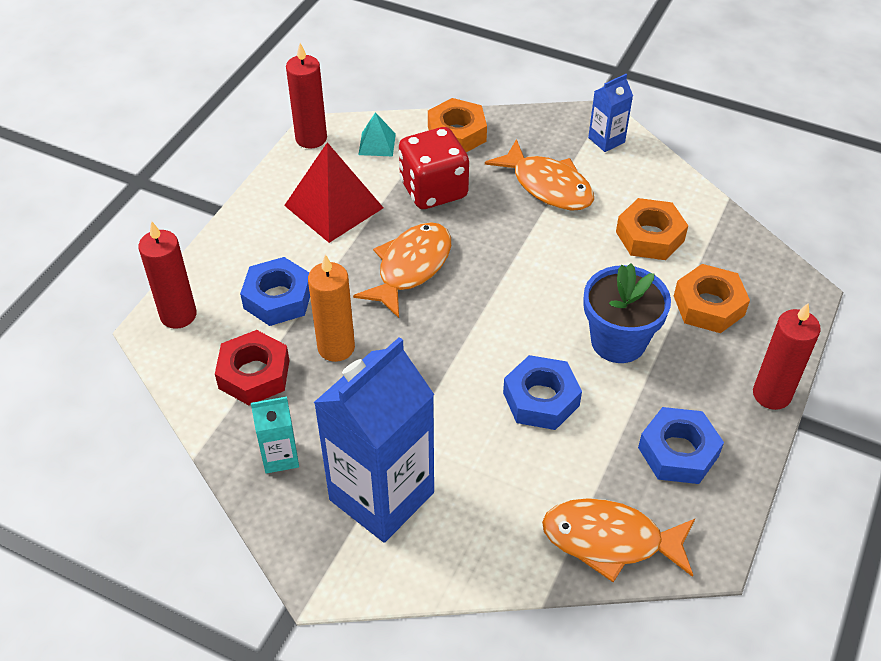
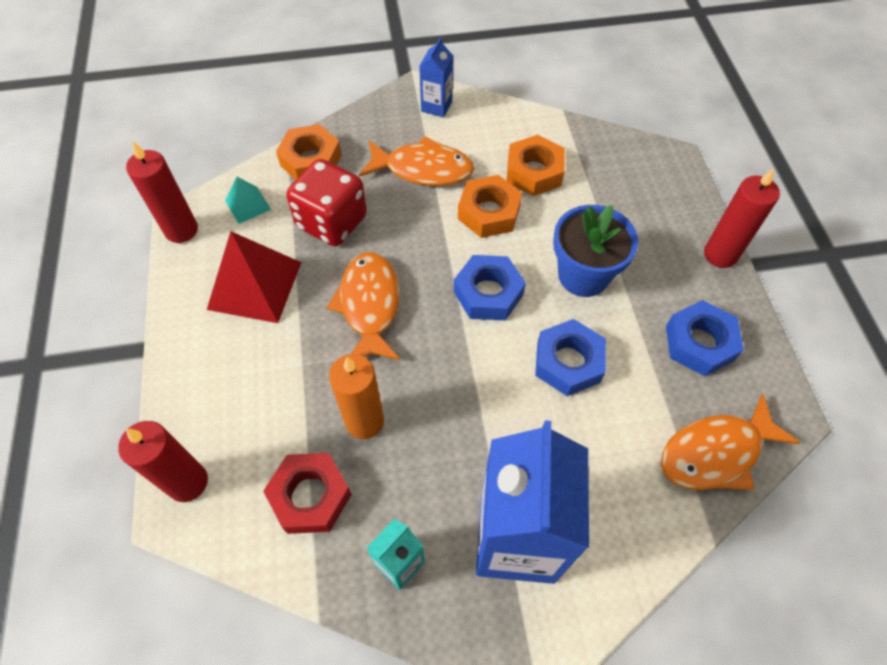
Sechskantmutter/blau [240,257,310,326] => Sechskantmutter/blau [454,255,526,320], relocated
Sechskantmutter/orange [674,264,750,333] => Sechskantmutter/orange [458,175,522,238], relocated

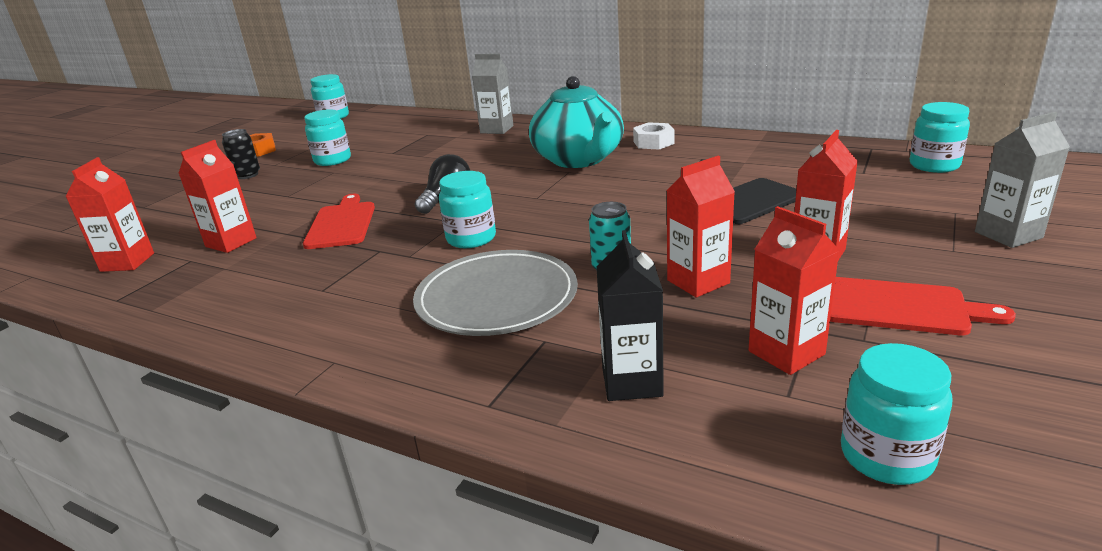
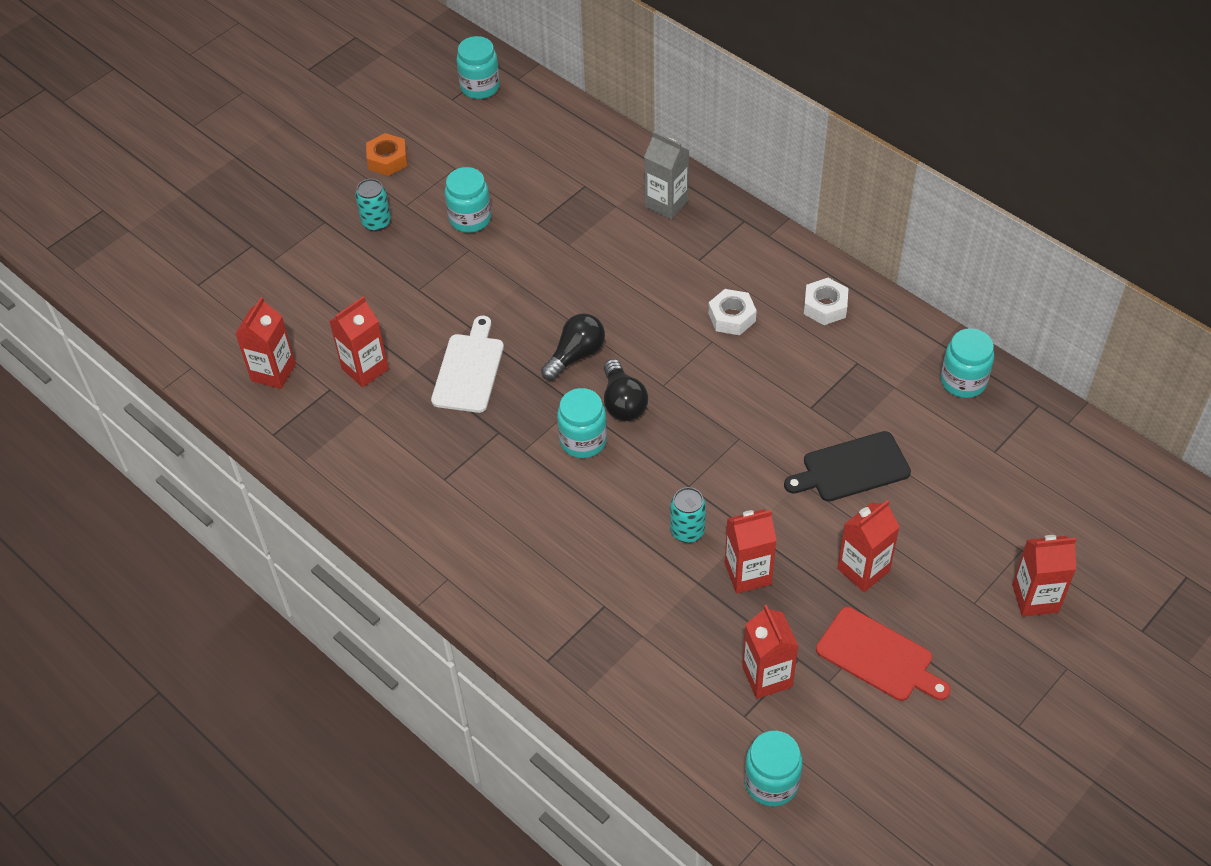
Teekanne/türkis [529,76,624,168] => Sechskantmutter/weiß [708,289,757,335]
Einmachglas/türkis [910,102,970,173] => Einmachglas/türkis [941,328,994,398], relocated
Getränkekarton/grau [975,112,1070,248] => Getränkekarton/rot [1012,535,1077,617]
Dose/schwarz [222,129,260,179] => Dose/türkis [355,179,391,232]
Schneidebrett/rot [303,194,375,249] => Schneidebrett/weiß [431,316,504,413]
Getränkekarton/schwarz [596,230,664,401] => nothing
Teller/grau [413,250,578,336] => nothing
nothing => Glühbirne/schwarz [604,359,648,421]

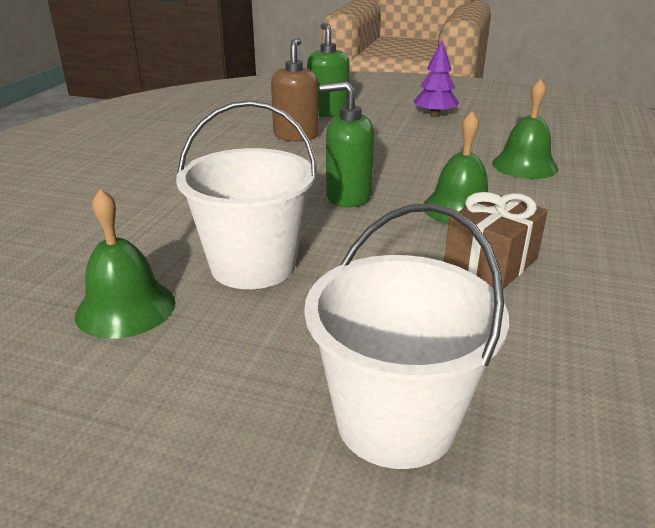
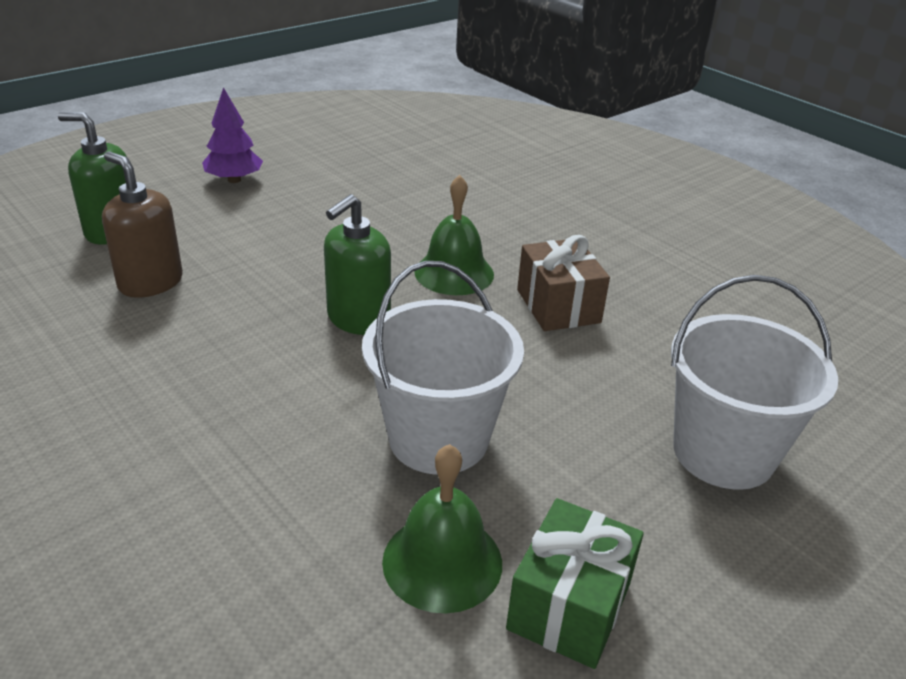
Glocke/grün [492,79,558,179] => nothing
nothing => Geschenk/grün [506,498,644,669]

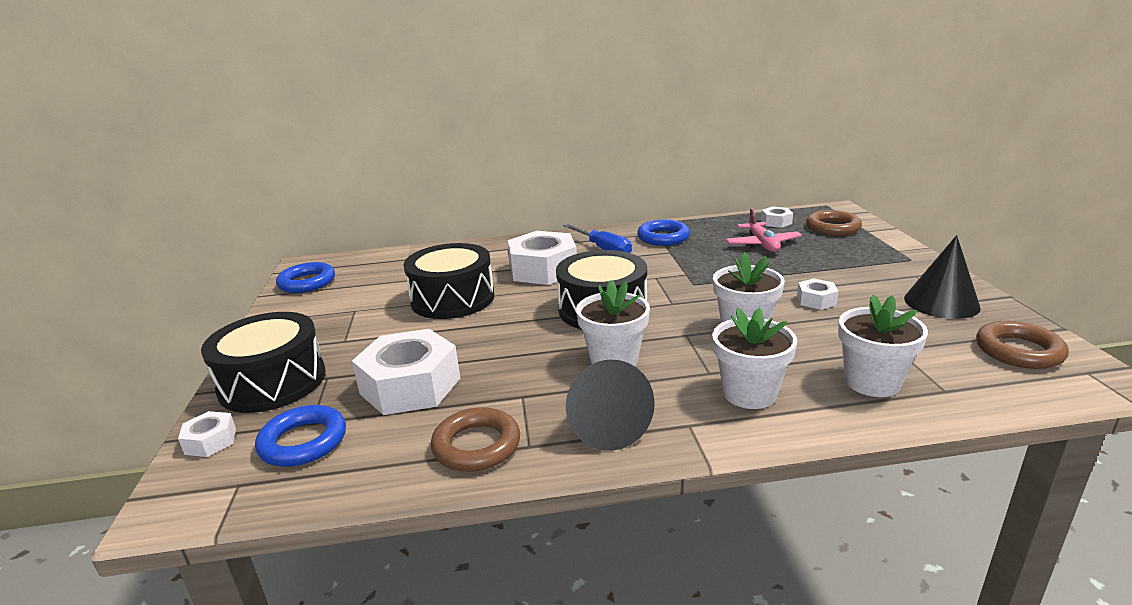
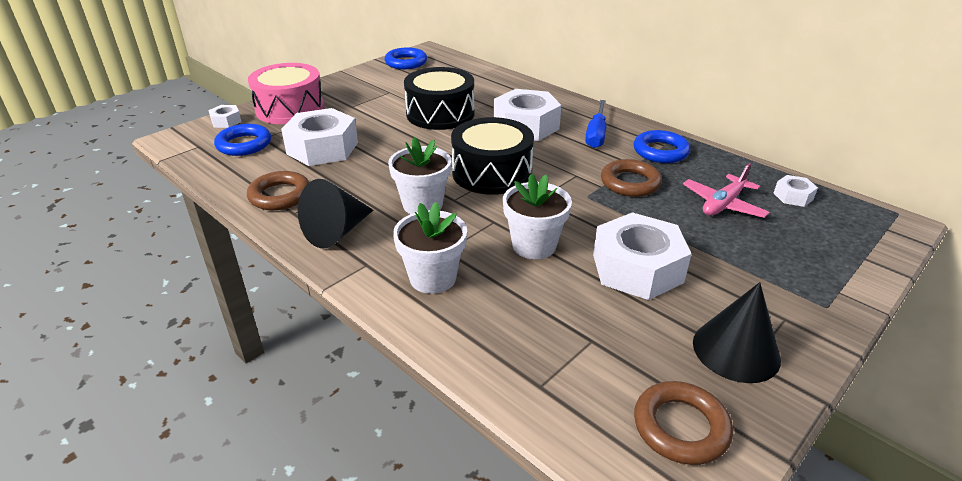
Ring/braun [806,210,862,236] => Ring/braun [601,159,662,197], relocated
Sechskantmutter/weiß [797,278,839,310] => Sechskantmutter/weiß [593,212,692,300], x2.15
Blumentopf/weiß [838,294,928,397] => nothing
Trommel/schwarz [201,312,326,413] => Trommel/rosa [248,63,324,124]

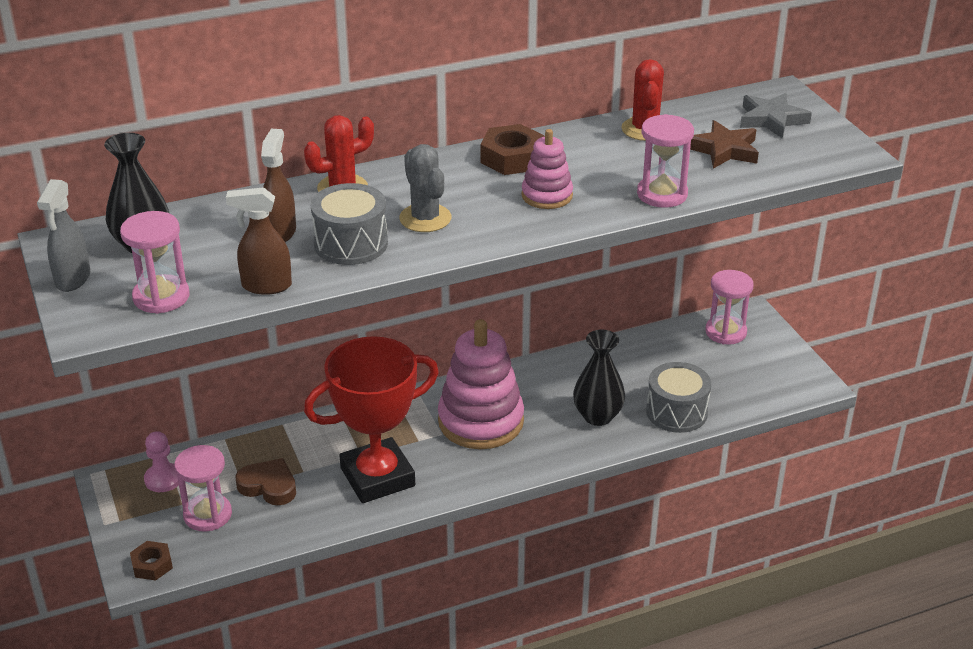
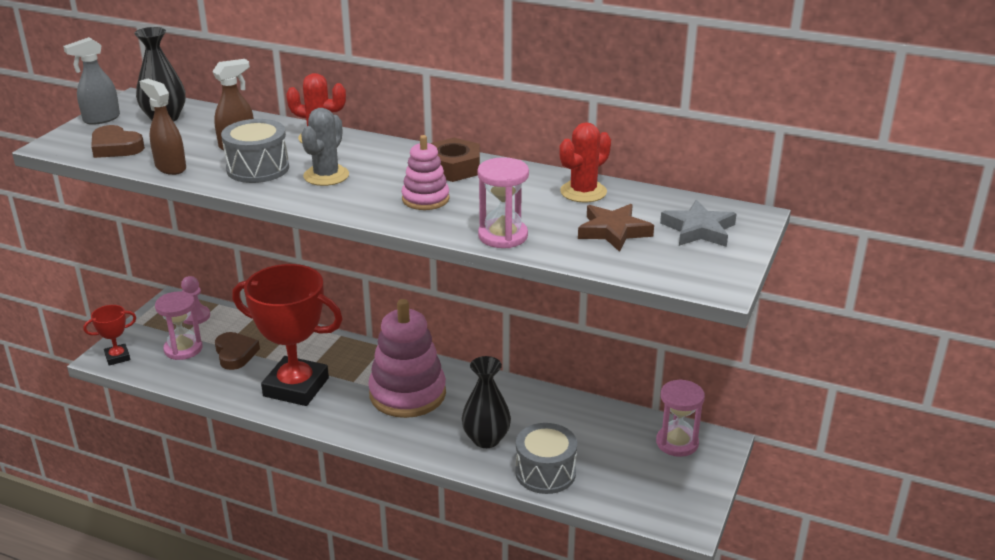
Sanduhr/rosa [120,211,189,314] => Herz/braun [91,125,145,158]
Sechskantmutter/braun [130,541,173,581] => Pokal/rot [83,305,136,366]

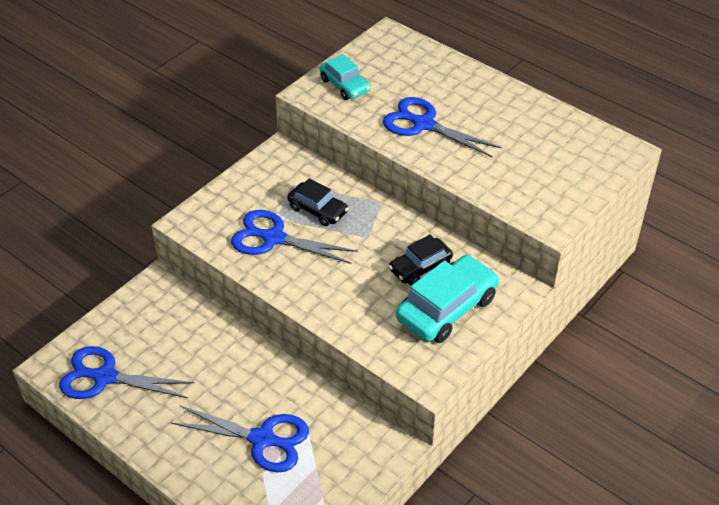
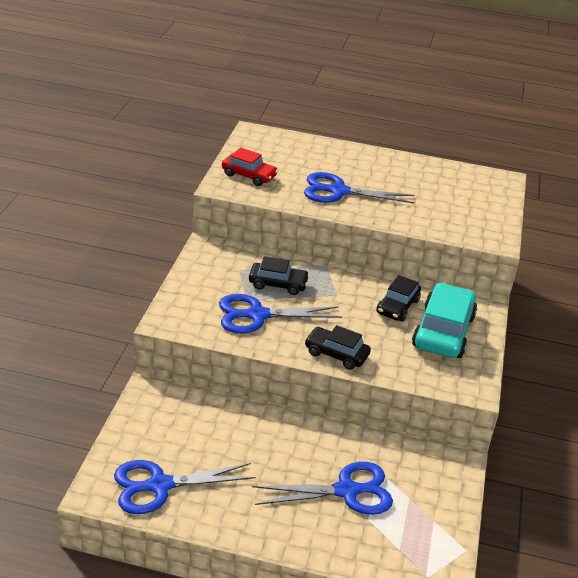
Auto/türkis [320,54,371,100] => Auto/rot [222,148,278,186]
nothing => Auto/schwarz [305,325,371,370]

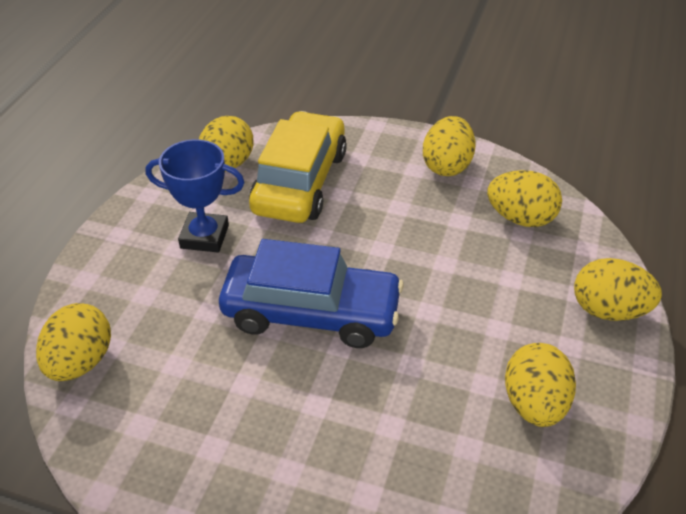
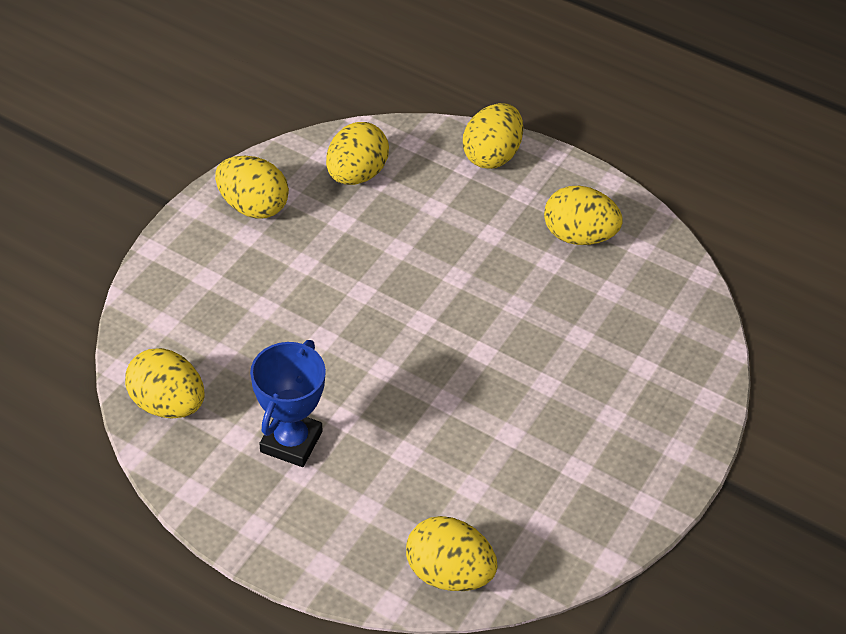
Auto/gelb [249,111,347,223] => nothing
Auto/blau [219,239,404,348] => nothing

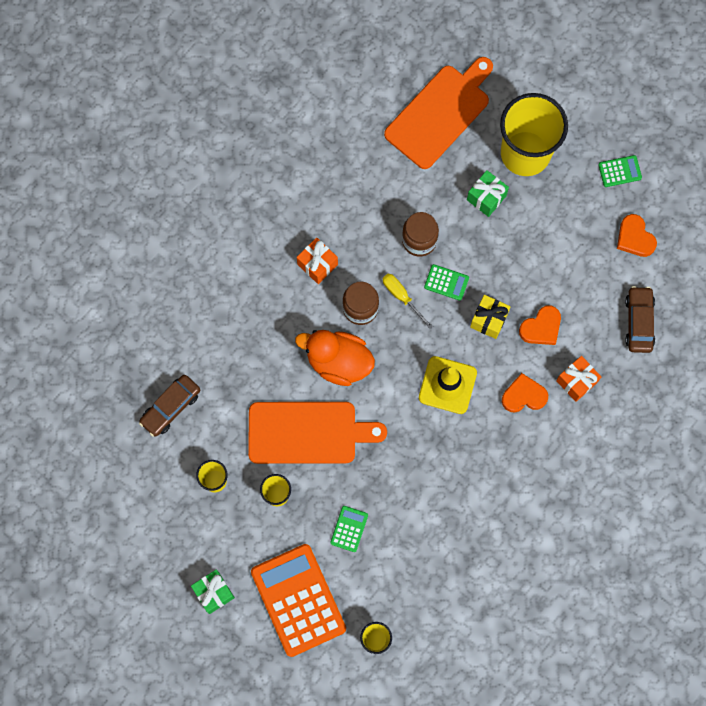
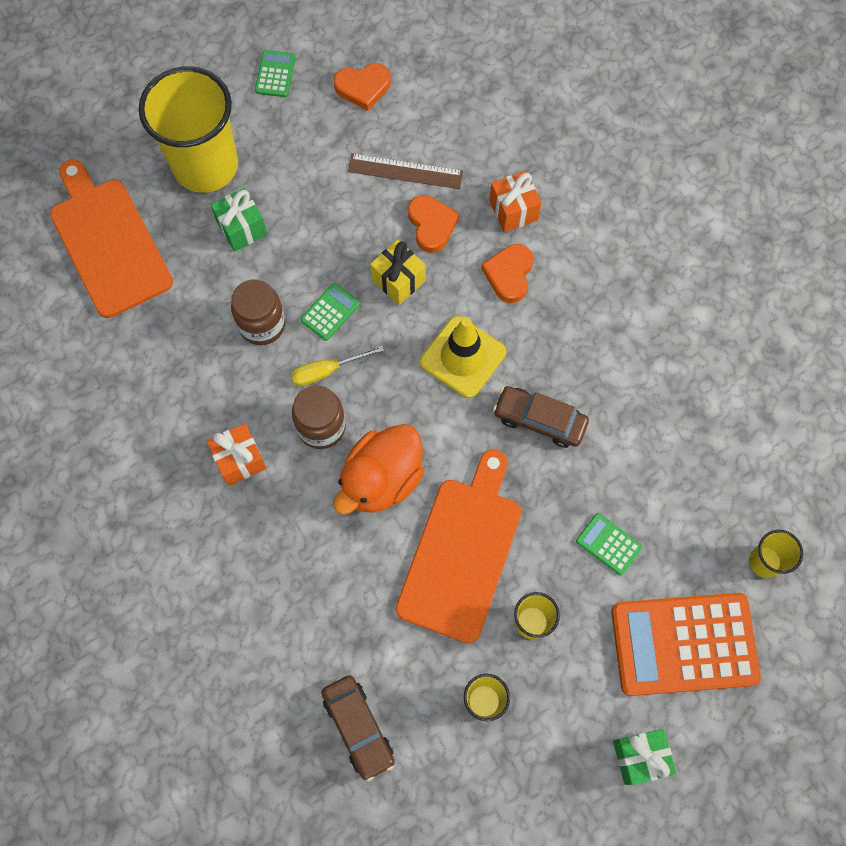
Auto/braun [625,286,655,353] => Auto/braun [493,386,589,448], relocated
nothing => Lineal/braun [348,153,463,189]

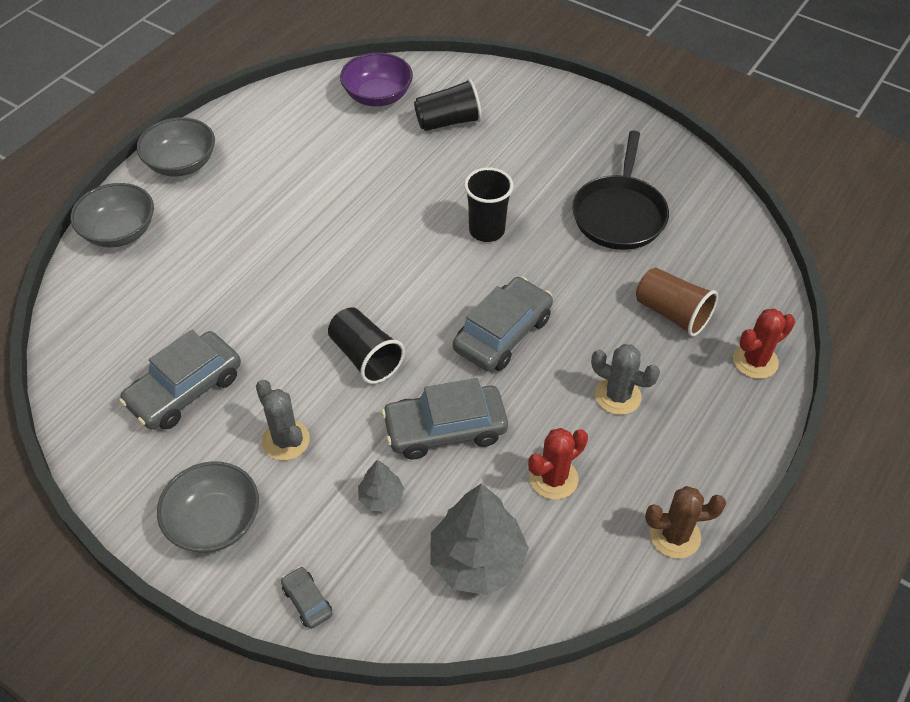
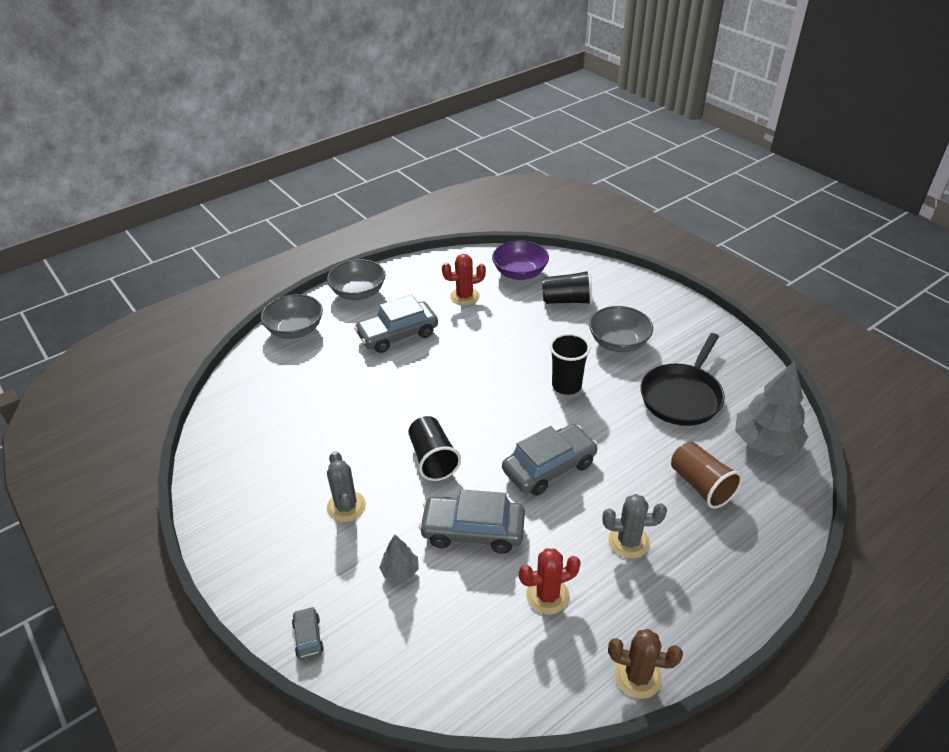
Kaktus/rot [733,308,795,379] => Kaktus/rot [442,254,486,306], relocated
Auto/grau [119,330,241,430] => Auto/grau [354,295,438,353], relocated
Kaktus/grau [591,344,660,415] => Kaktus/grau [602,494,667,559], 45 degrees counterclockwise
Schüssel/grau [157,461,259,553] => Schüssel/grau [589,306,653,352], relocated
Baum/grau [430,483,529,595] => Baum/grau [735,361,808,456], relocated

